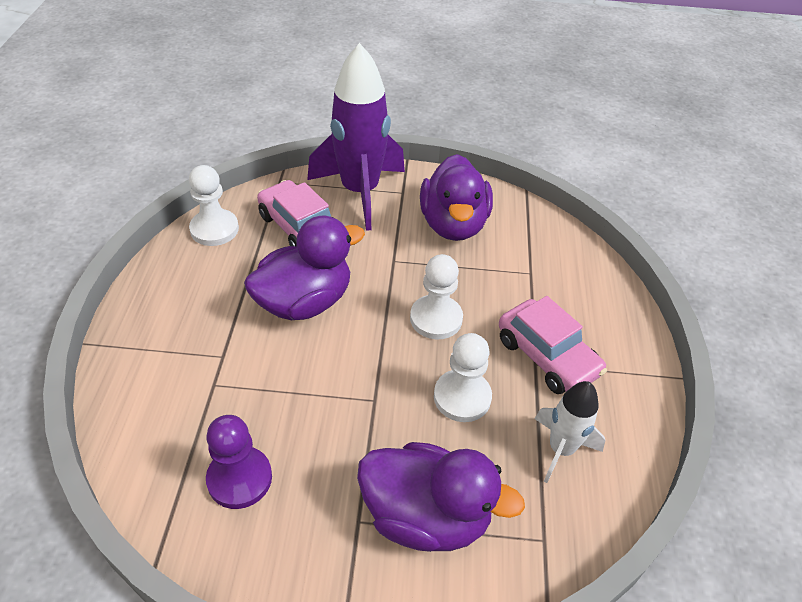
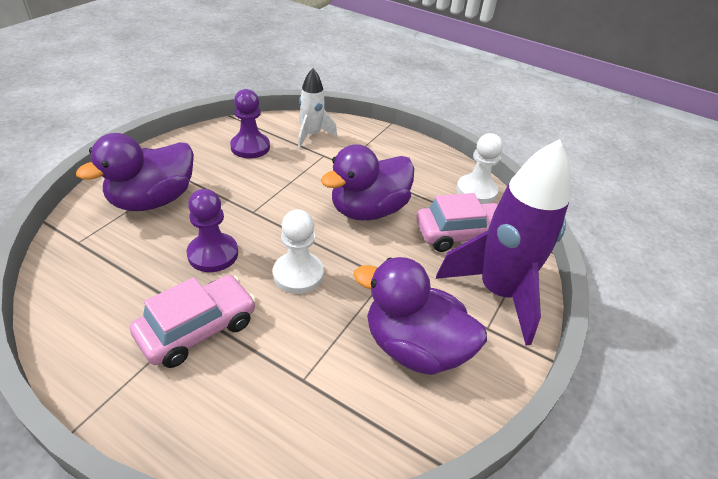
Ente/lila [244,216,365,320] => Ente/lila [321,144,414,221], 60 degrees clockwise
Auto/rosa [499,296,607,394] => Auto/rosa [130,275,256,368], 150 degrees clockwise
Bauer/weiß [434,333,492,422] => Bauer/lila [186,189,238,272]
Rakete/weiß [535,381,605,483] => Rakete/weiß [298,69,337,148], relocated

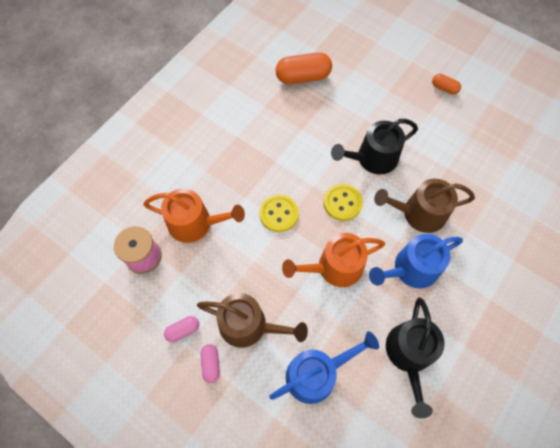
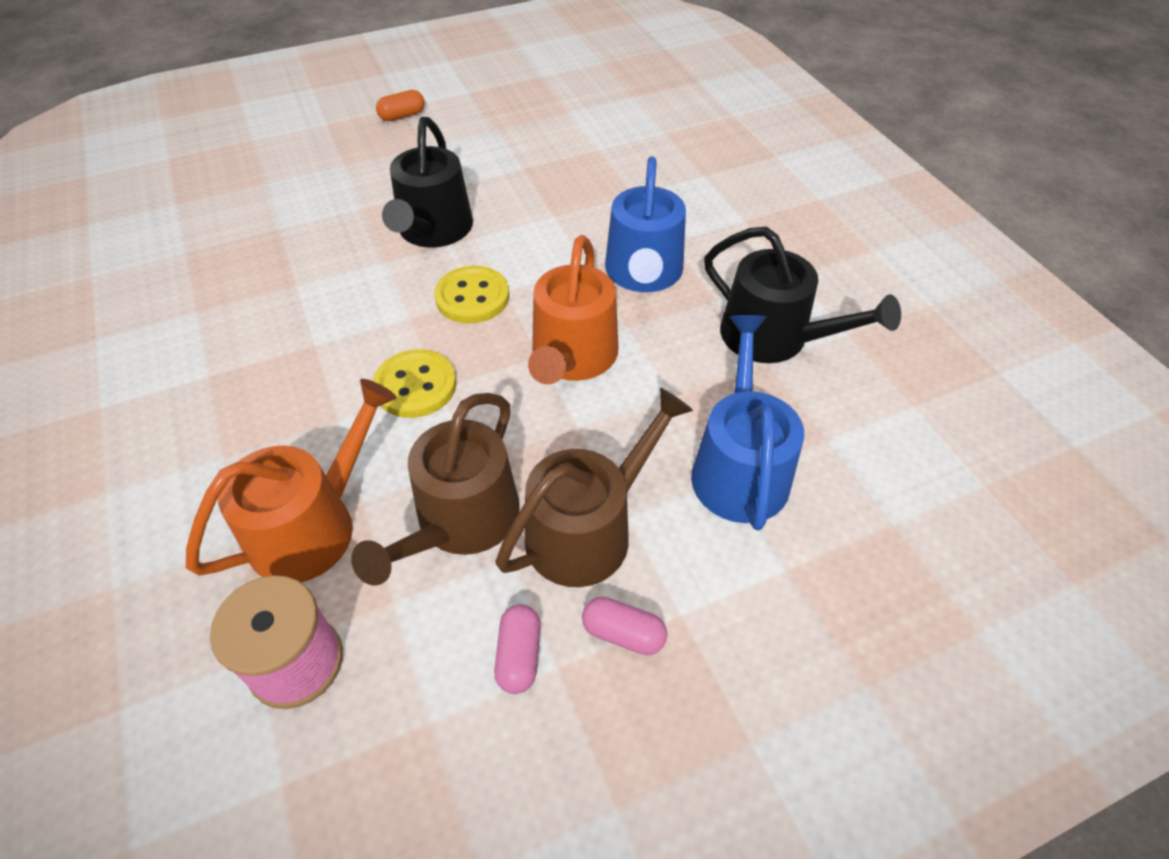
Kapsel/orange [276,52,332,84] => nothing
Gießkanne/braun [374,179,475,233] => Gießkanne/braun [351,393,520,585], relocated

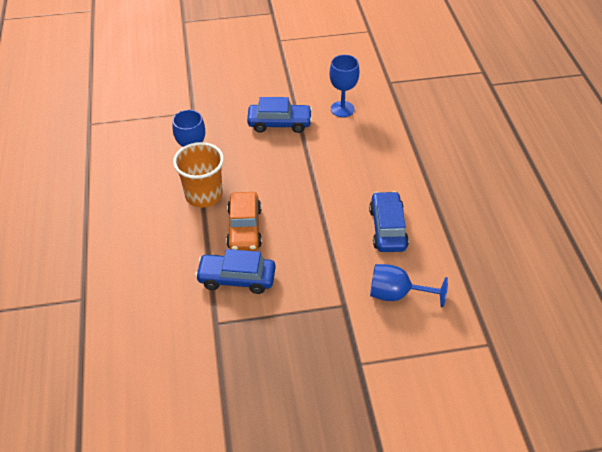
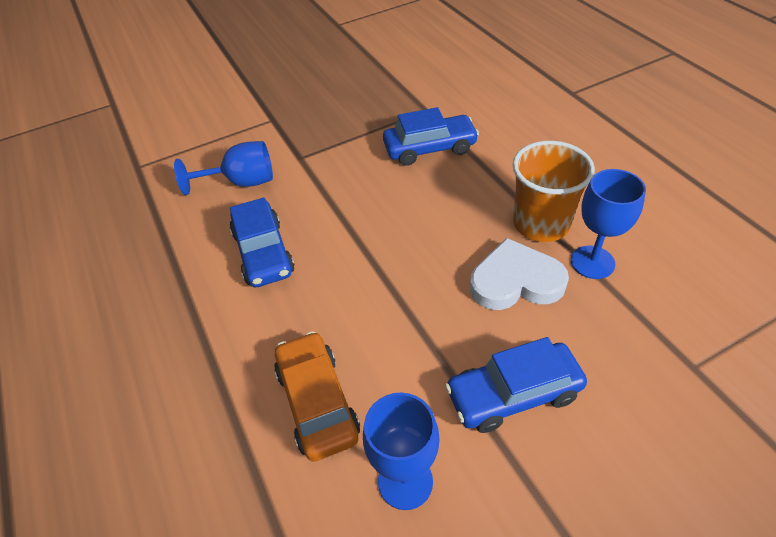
Auto/orange [226,192,262,251] => Auto/orange [274,331,360,462], relocated
nothing => Herz/weiß [470,238,569,310]

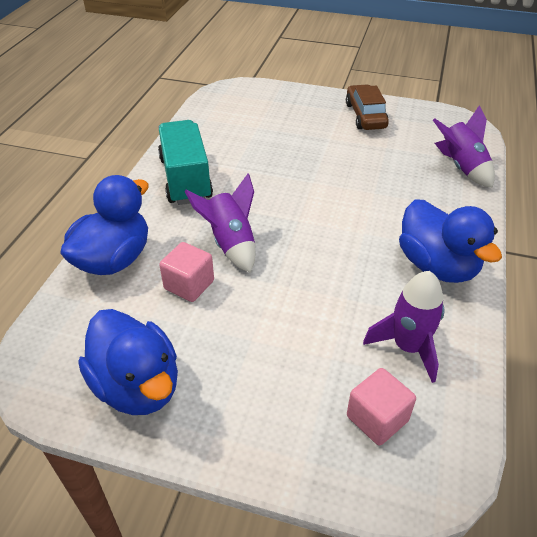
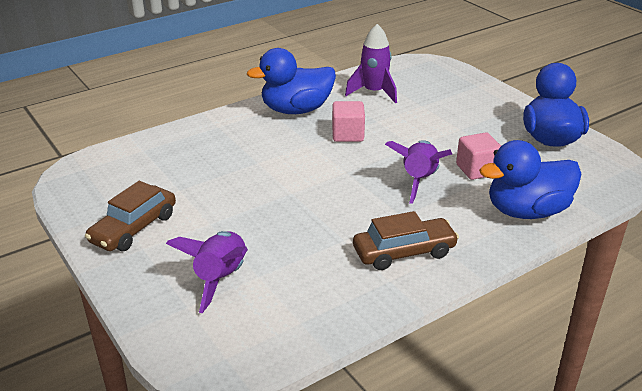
Rakete/lila [433,105,495,188] => Rakete/lila [166,231,248,313], relocated
Lastwagen/türkis [158,120,213,205] => Auto/braun [353,211,459,270]
Ente/blau [399,199,502,283] => Ente/blau [247,48,336,114], 120 degrees counterclockwise
Kubus/rosa [347,368,416,445] => Kubus/rosa [332,101,365,142], relocated

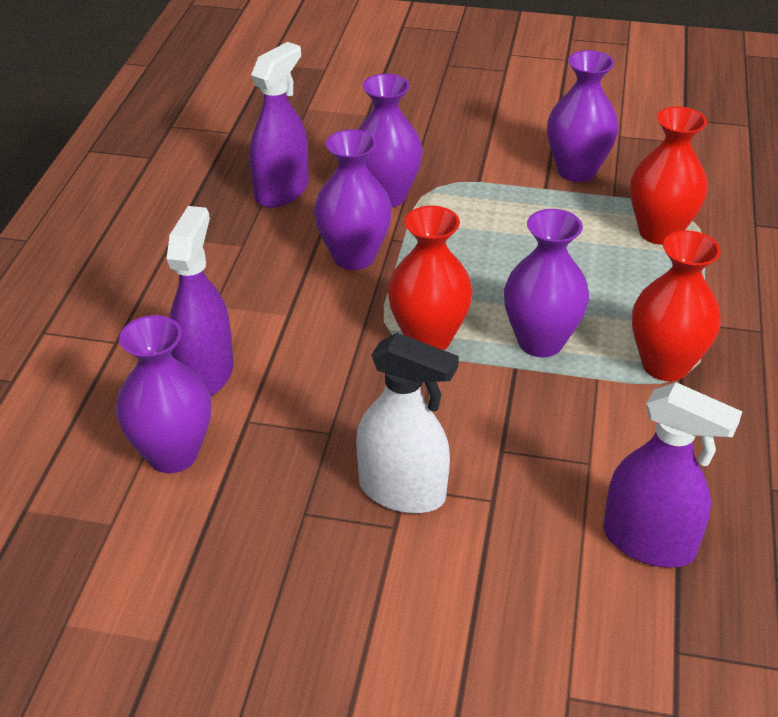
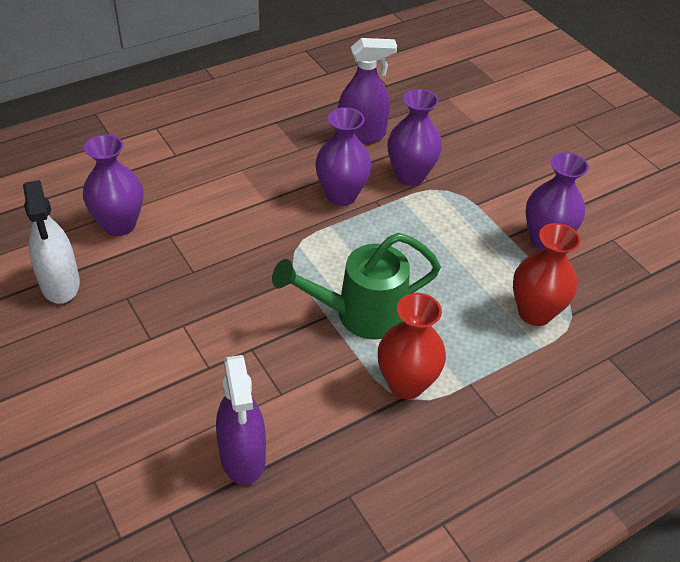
Sprühflasche/lila [167,206,233,396] => nothing
Vase/rot [388,206,473,350] => nothing
Vase/lila [504,209,589,357] => Gießkanne/grün [272,233,441,340]
Sprühflasche/weiß [356,333,459,513] => Sprühflasche/weiß [23,180,80,304], relocated

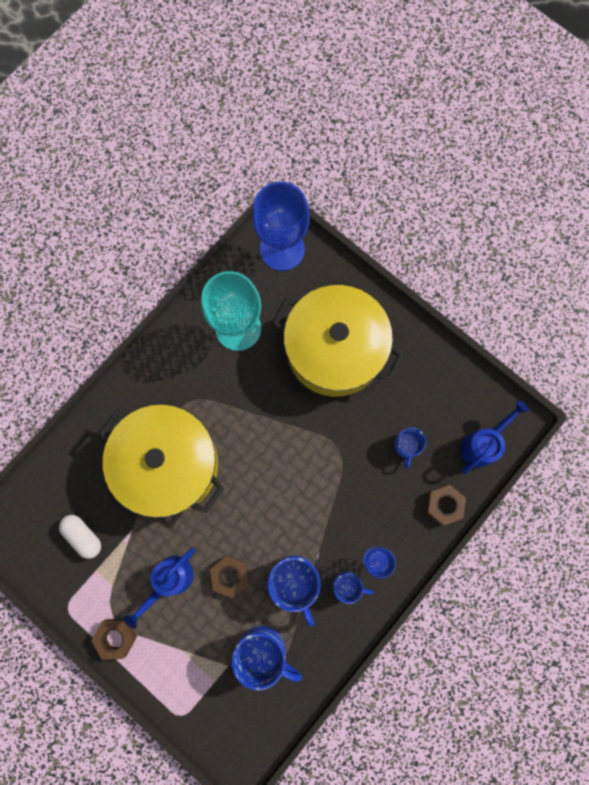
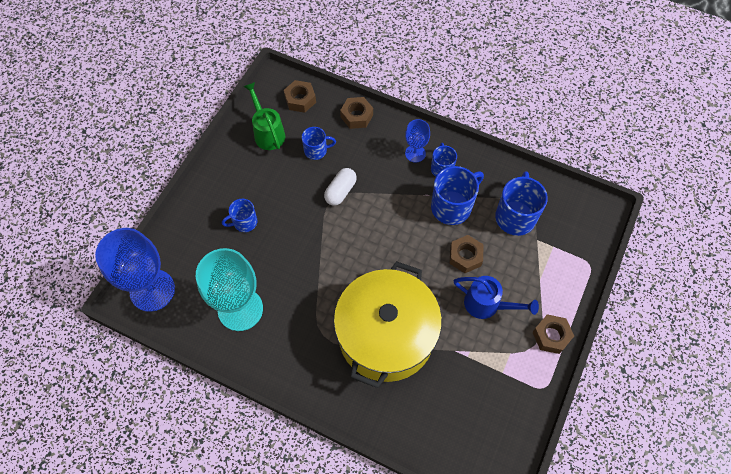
Kochtopf/gelb [272,285,404,397] => Tasse/blau [222,199,257,232]
Gießkanne/blau [460,400,529,474] => Sechskantmutter/braun [284,80,316,113]
Kapsel/weiß [59,515,101,559] => Kapsel/weiß [324,168,357,206], relocated
nothing => Gießkanne/grün [243,82,285,150]

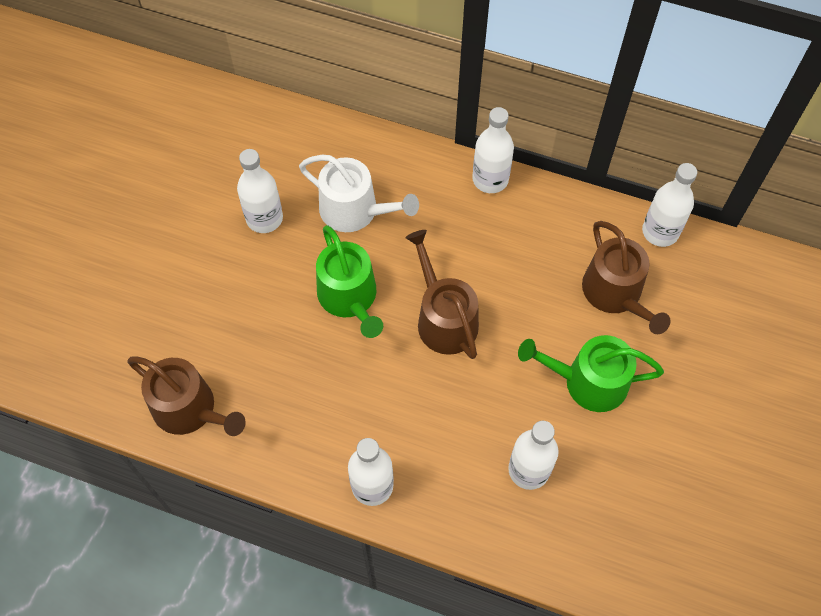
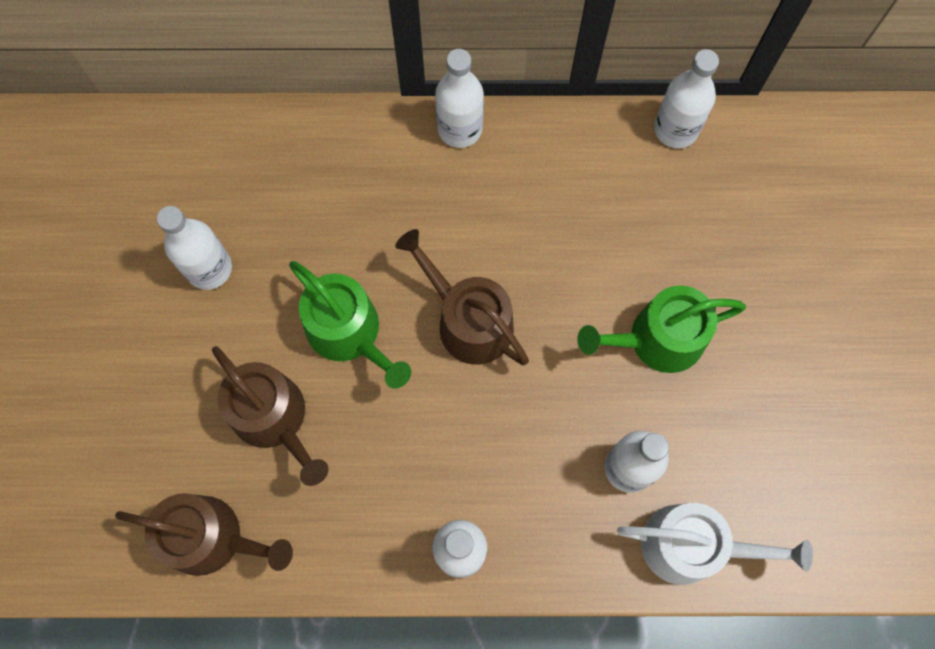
Gießkanne/weiß [299,155,419,232] => Gießkanne/weiß [617,503,813,585], relocated
Gießkanne/braun [582,221,671,334] => Gießkanne/braun [212,346,329,486], relocated

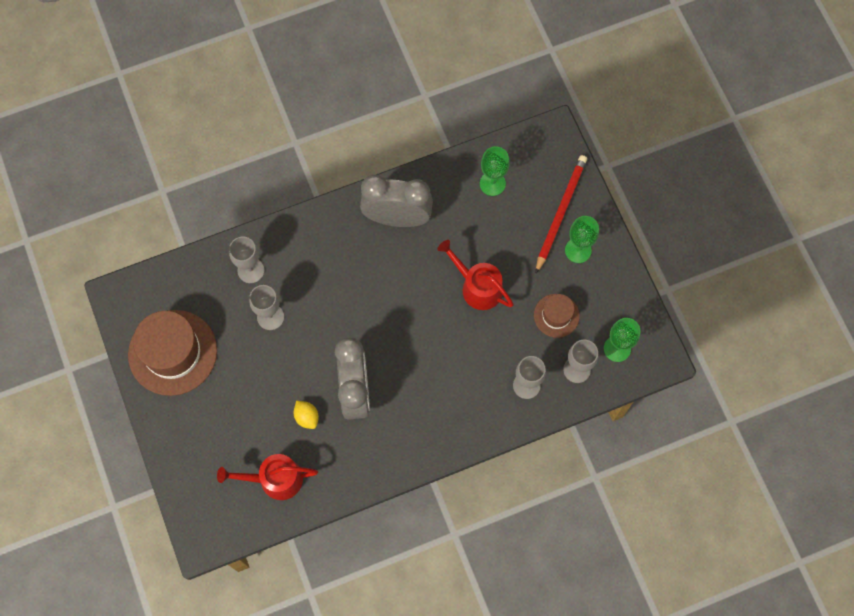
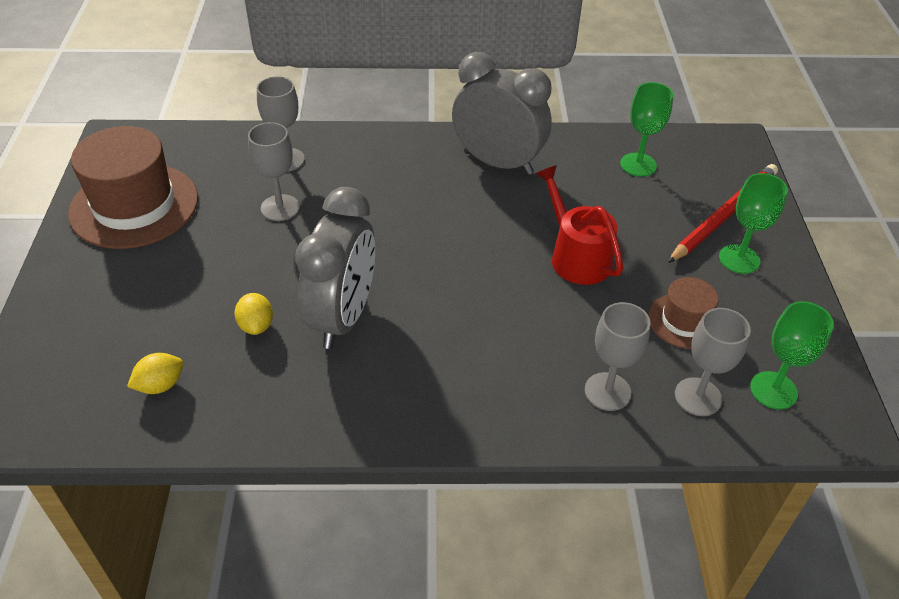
Gießkanne/rot [217,454,318,500] => Zitrone/gelb [127,353,183,394]

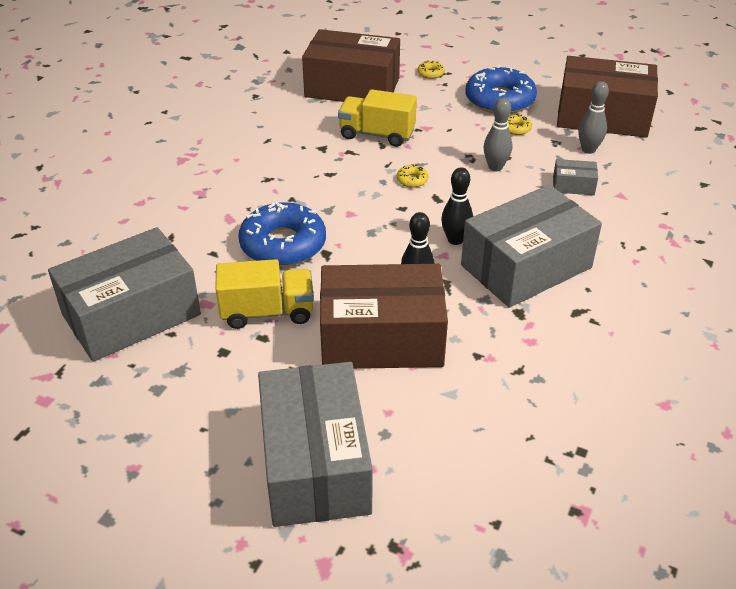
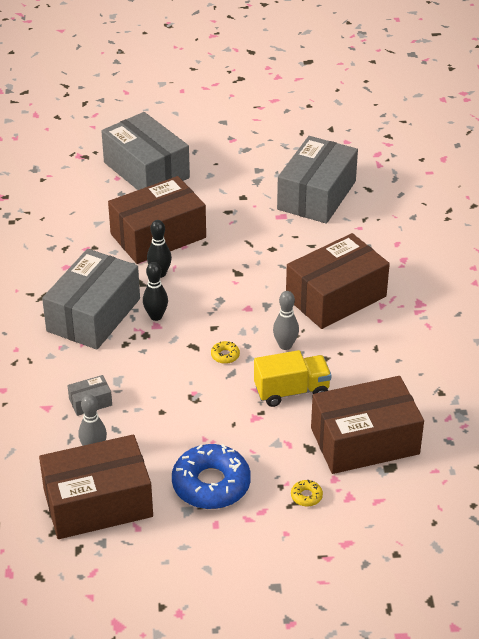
Bowlingkegel/grau [484,98,512,171] => Bowlingkegel/grau [273,291,299,350], relocated
Donut/gelb [508,114,532,135] => nothing
Donut/blau [238,202,326,267] => nothing
Lastwagen/gelb [215,259,314,329] => nothing
nothing => Schachtel/braun [286,233,390,329]

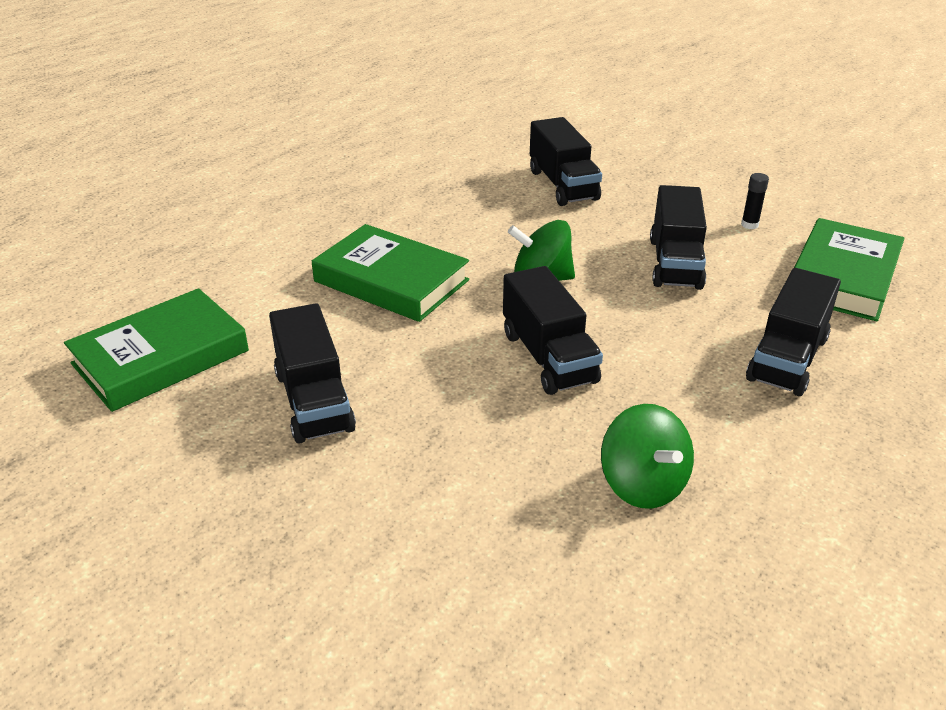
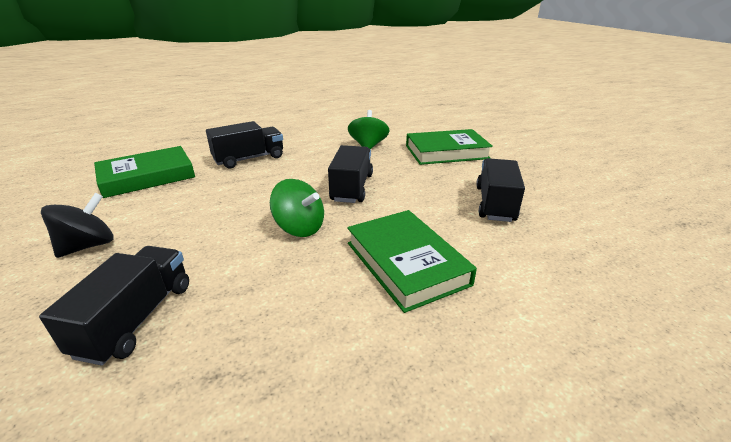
Klebestift/schwarz [741,173,769,229] => nothing
Lastwagen/schwarz [650,185,707,290] => nothing
Buch/grün [64,288,249,412] => Buch/grün [406,129,493,165], relocated
nothing => Kreisel/schwarz [41,193,114,258]

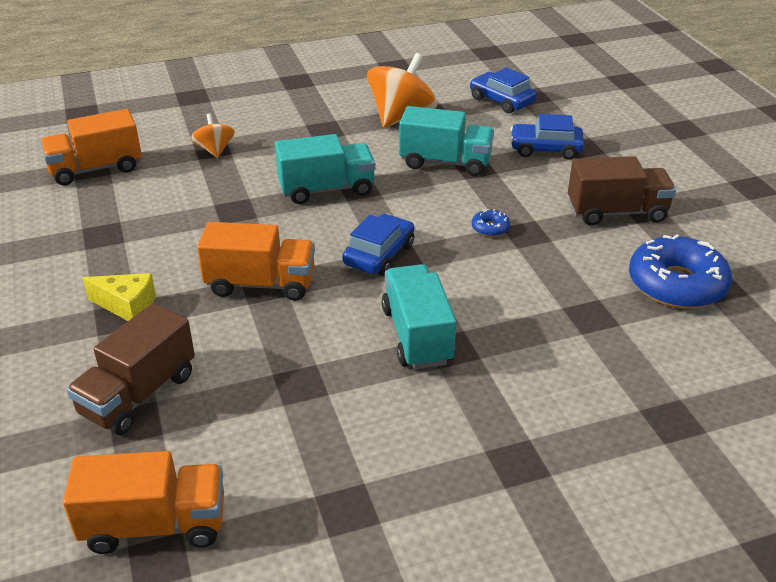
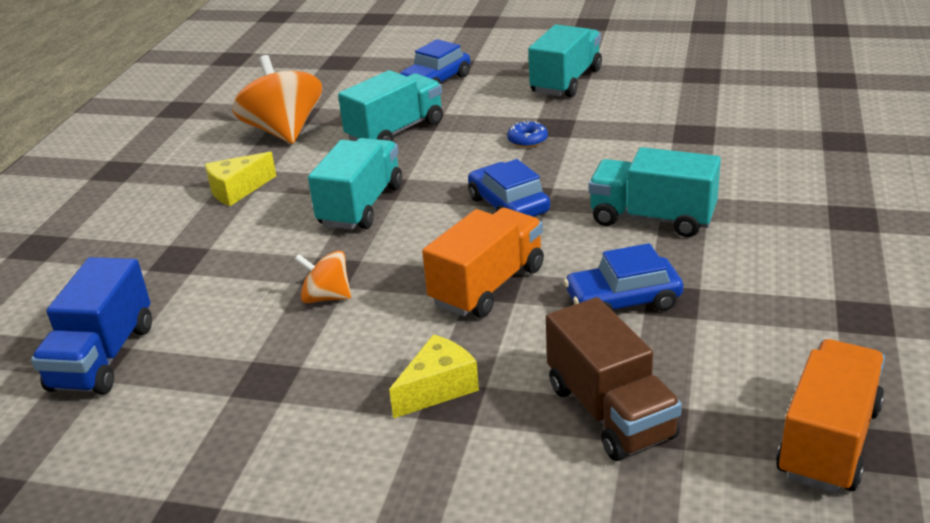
Auto/blau [470,67,537,113] => Auto/blau [564,243,683,311], relocated
Lastwagen/orange [40,109,142,186] => Lastwagen/blau [31,257,152,395]
Kreisel/orange [191,114,235,158] => Kreisel/orange [294,251,351,303], relocated
Lastwagen/braun [568,156,676,226] => Lastwagen/türkis [528,24,602,98]
Donut/blau [629,234,732,309] => nothing
nothing => Käse/gelb [205,152,276,206]

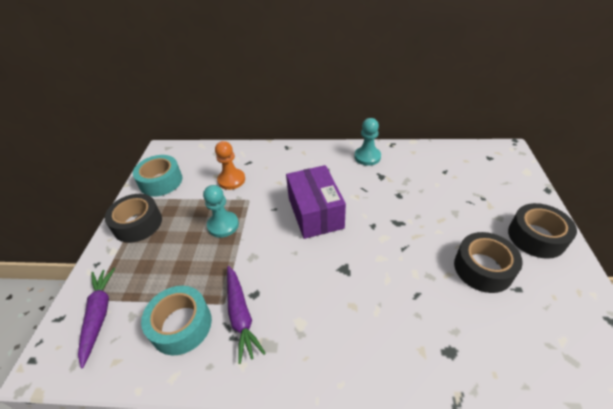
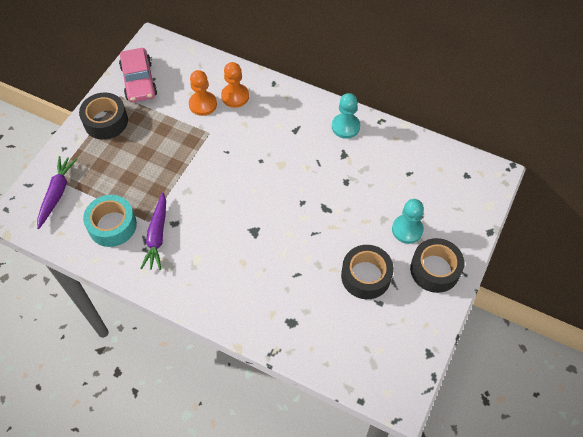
Klebeband/türkis [133,155,182,197] => Auto/rosa [119,48,157,102]
Schachtel/lila [286,165,346,239] => nothing
Bauer/türkis [203,185,239,238] => Bauer/türkis [392,199,424,244], relocated
nothing => Bauer/orange [221,62,249,108]

